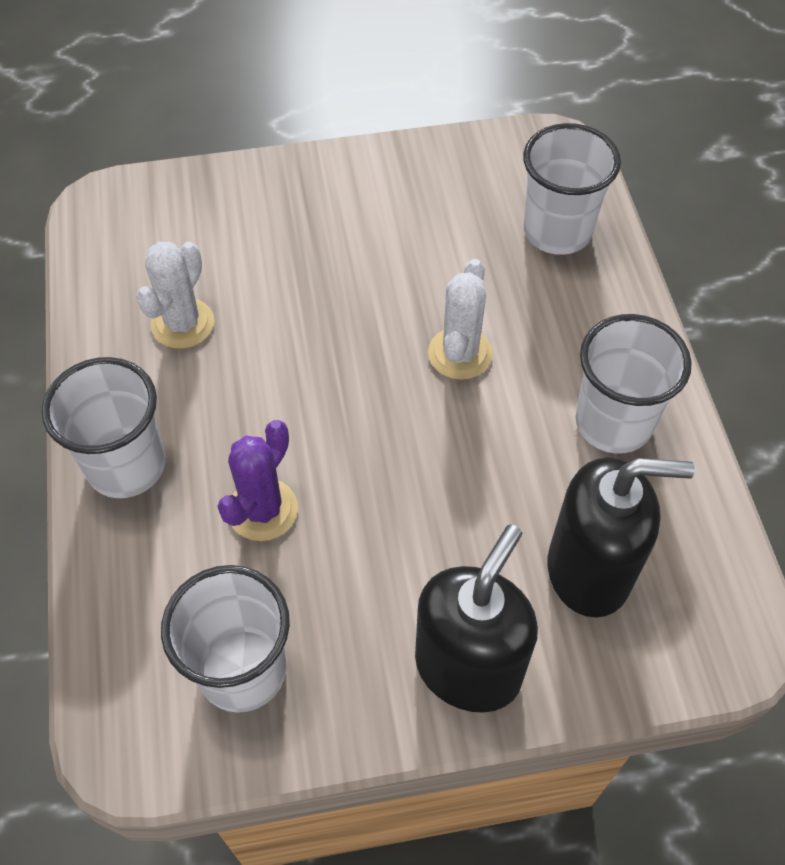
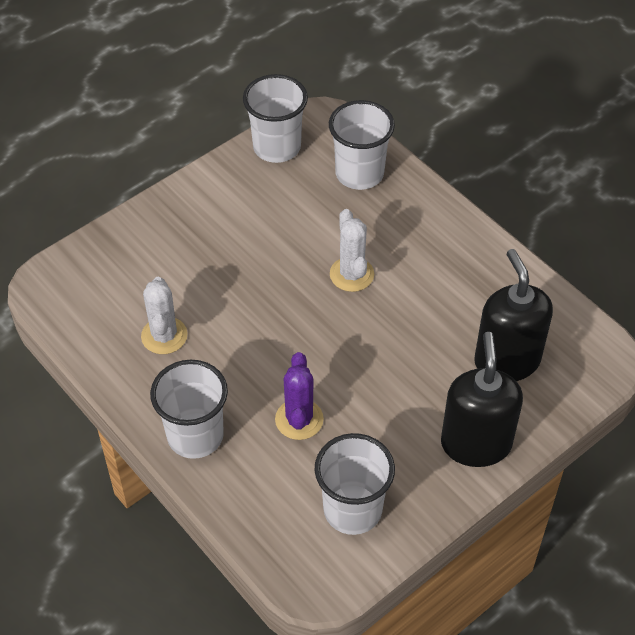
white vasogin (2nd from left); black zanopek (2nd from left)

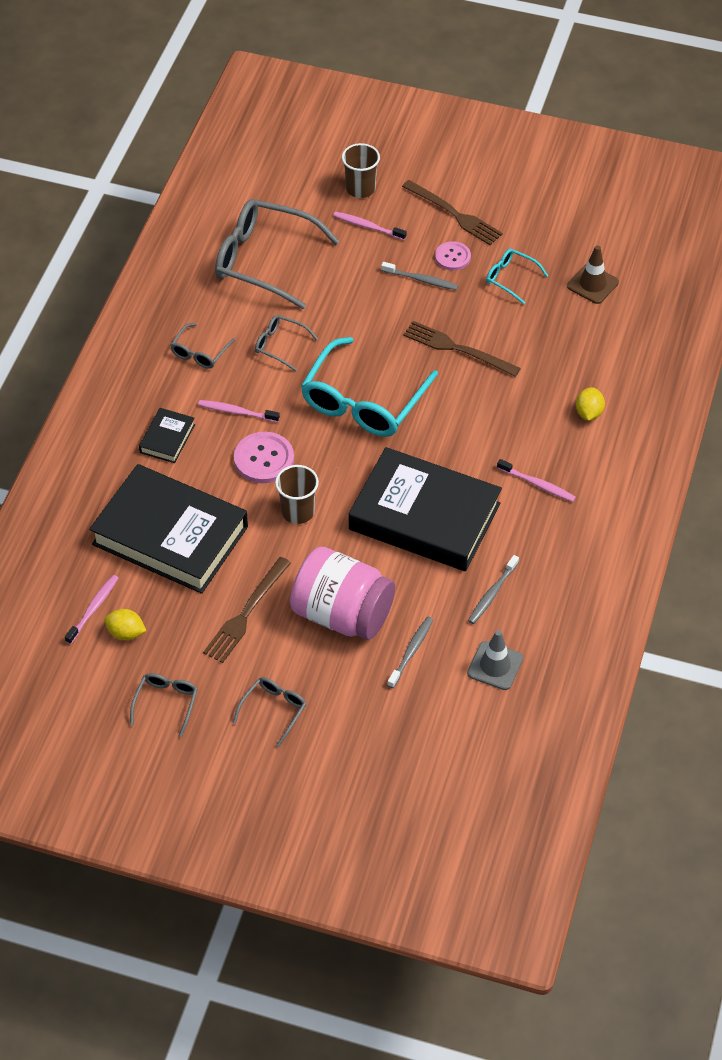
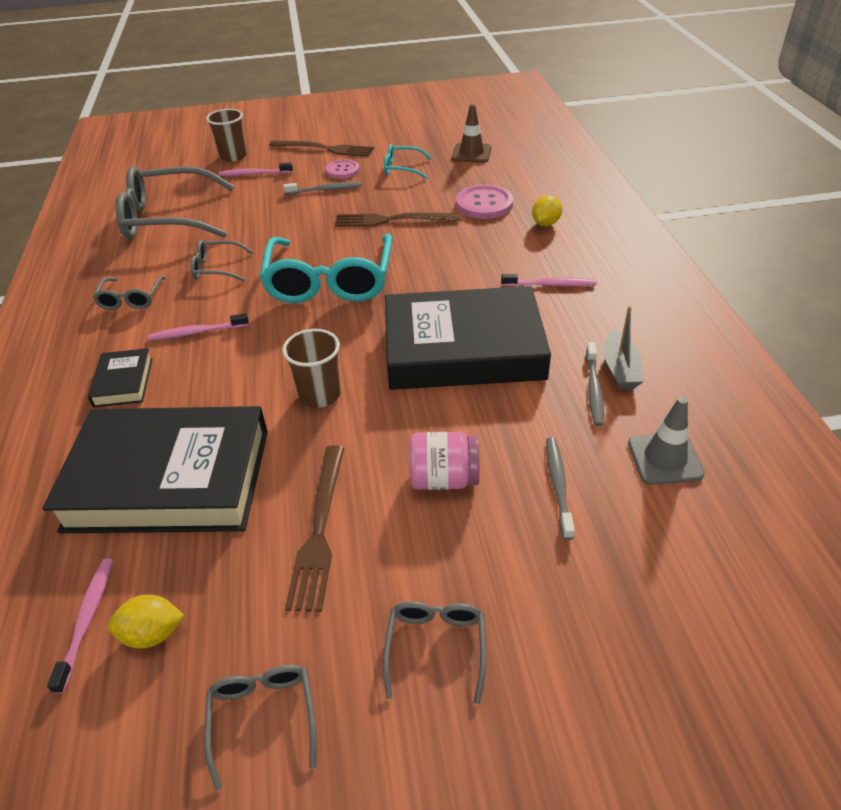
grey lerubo; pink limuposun (2nd from left); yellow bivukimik (2nd from left); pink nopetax

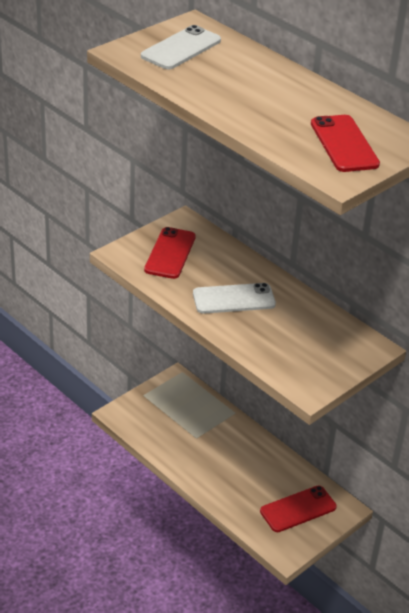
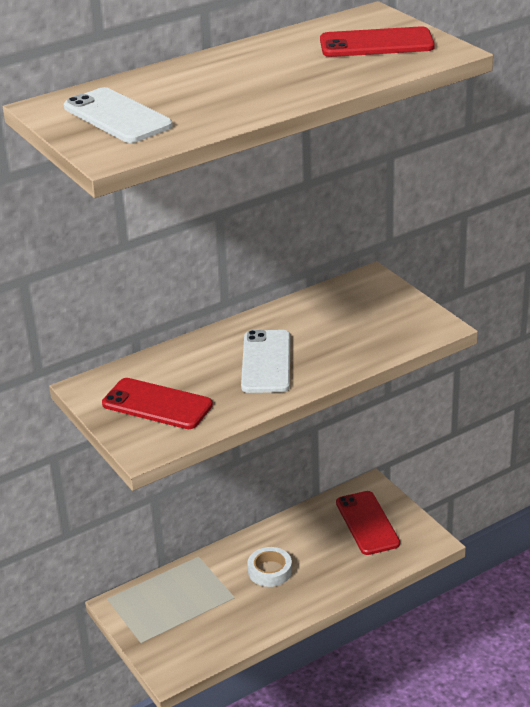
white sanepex

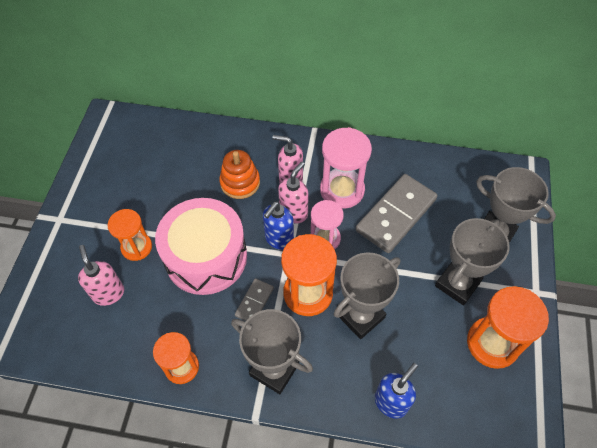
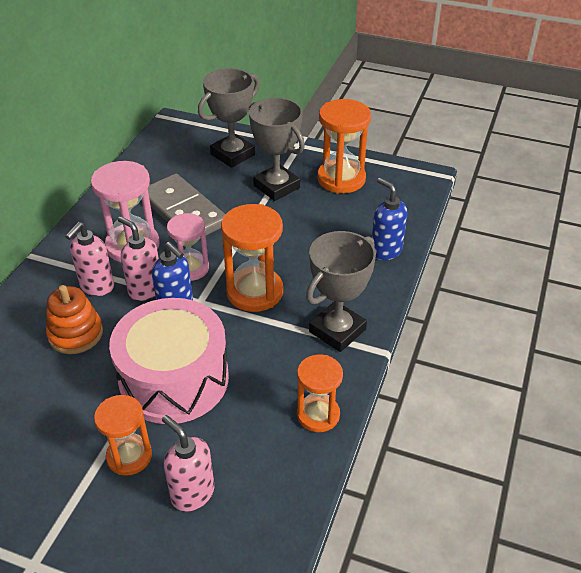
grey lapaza (1st from left in the first image); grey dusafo (2nd from left in the first image); pink zanopek (3rd from left)

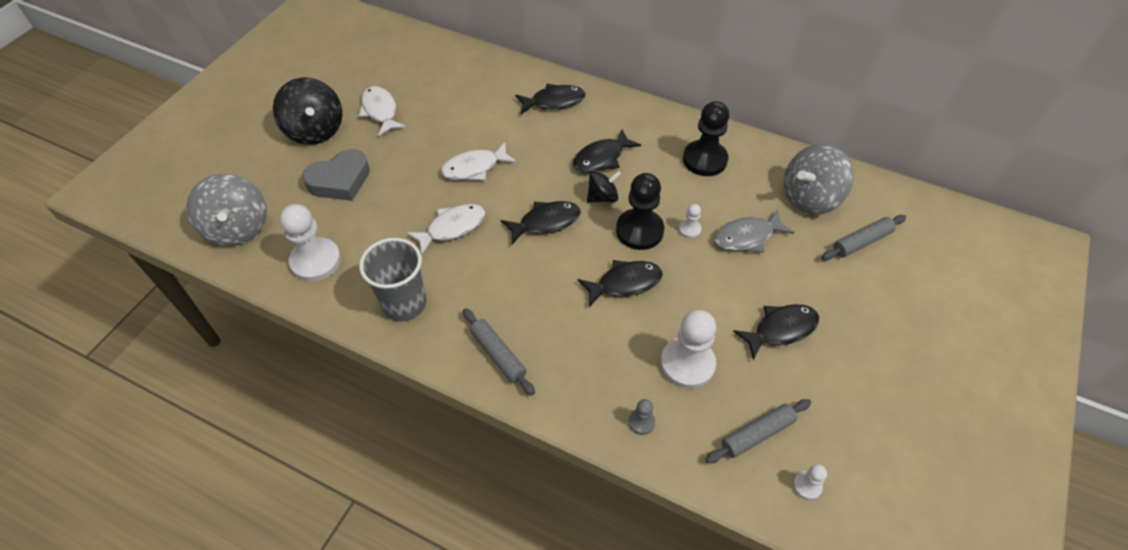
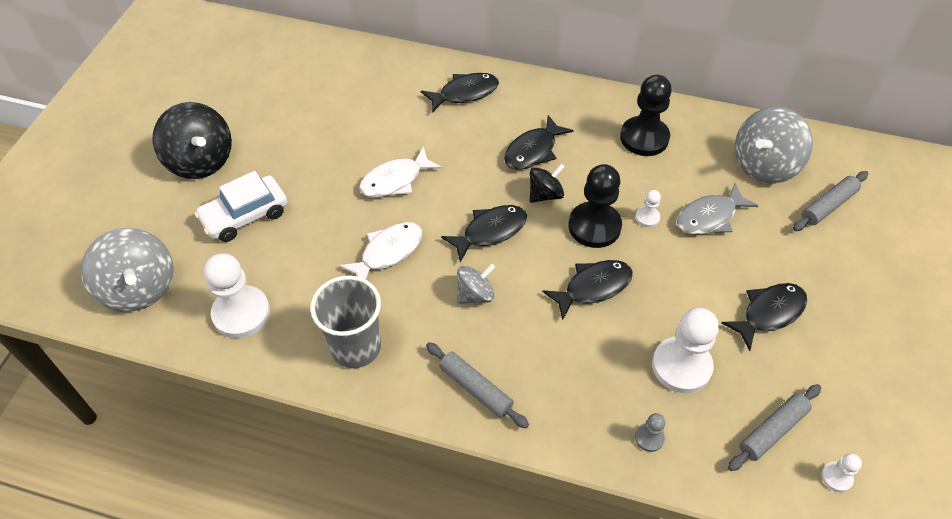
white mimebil (1st from left in the first image); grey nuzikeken (2nd from left); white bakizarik

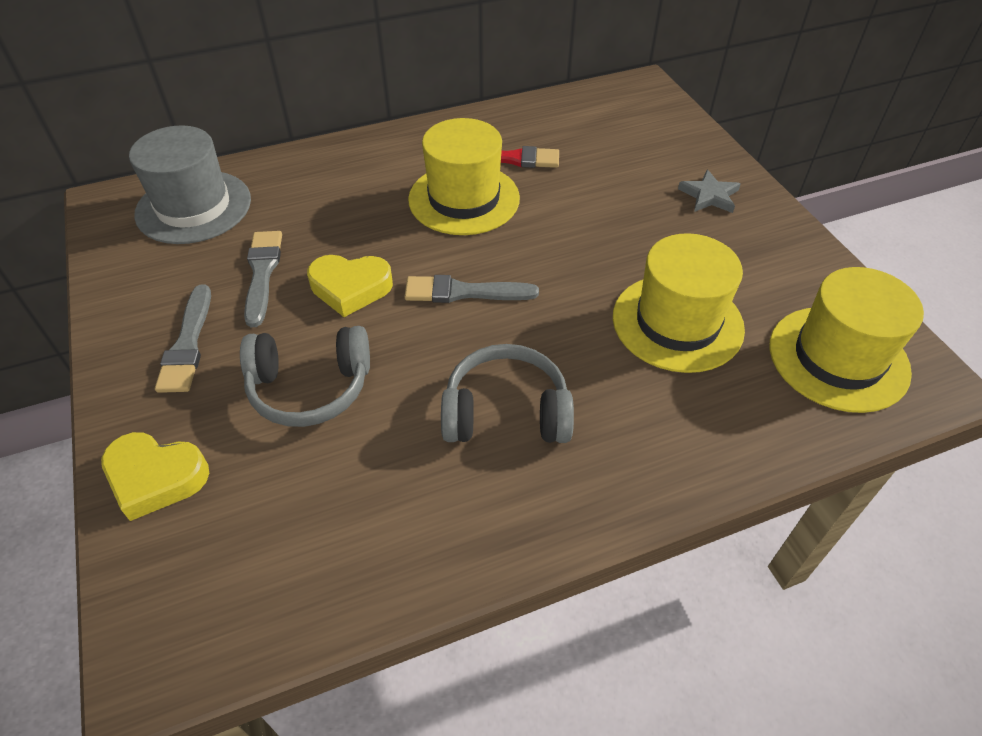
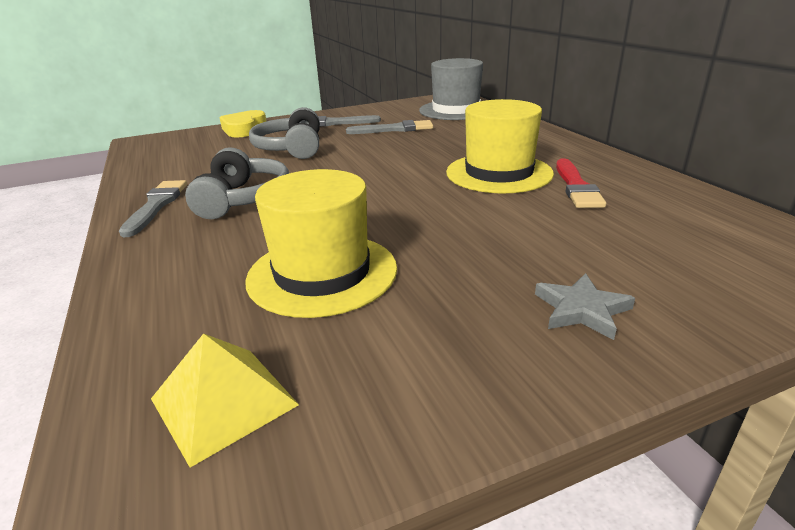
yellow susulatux (2nd from left in the first image); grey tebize (1st from left); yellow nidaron

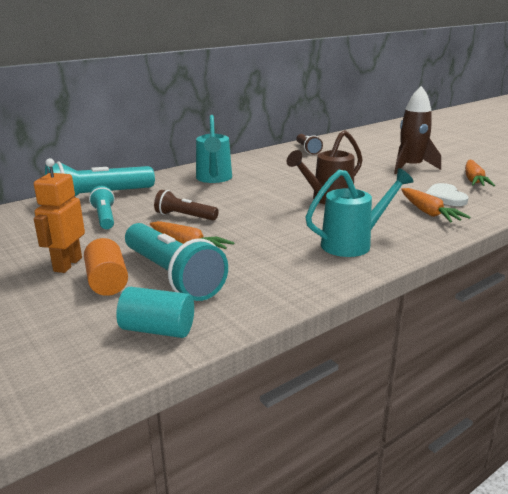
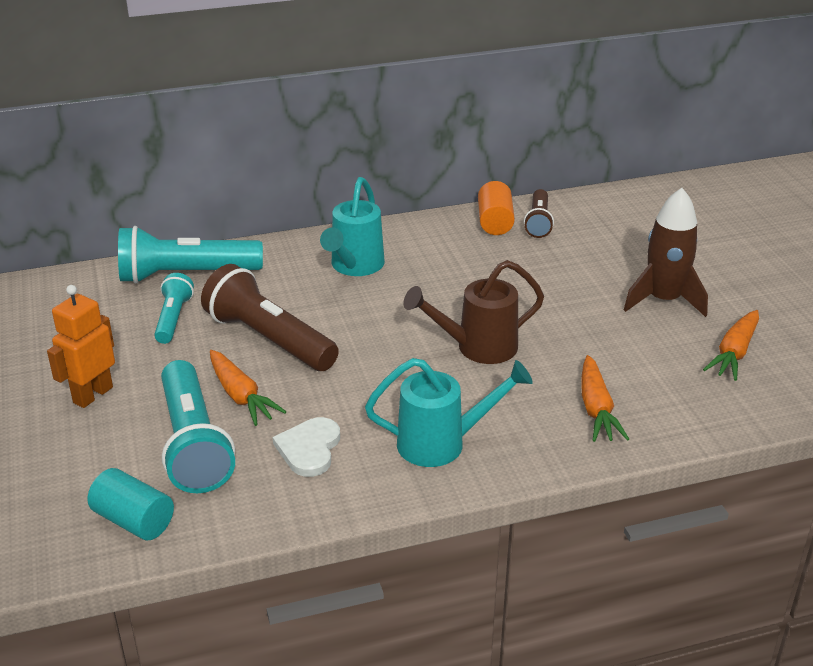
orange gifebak; white susulatux; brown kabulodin (1st from left)

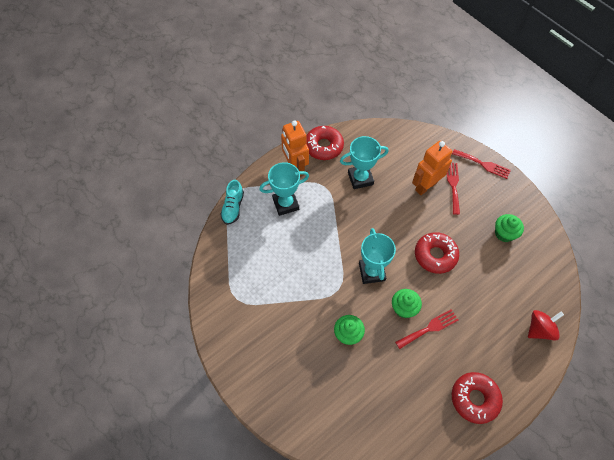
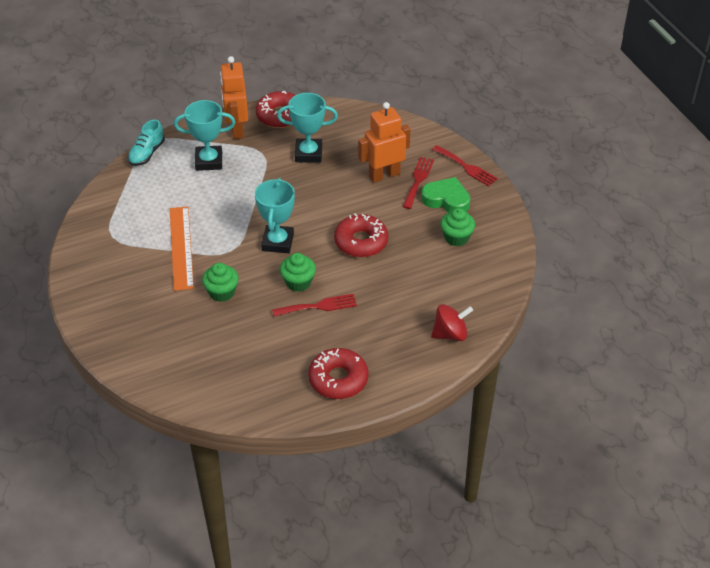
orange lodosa; green susulatux

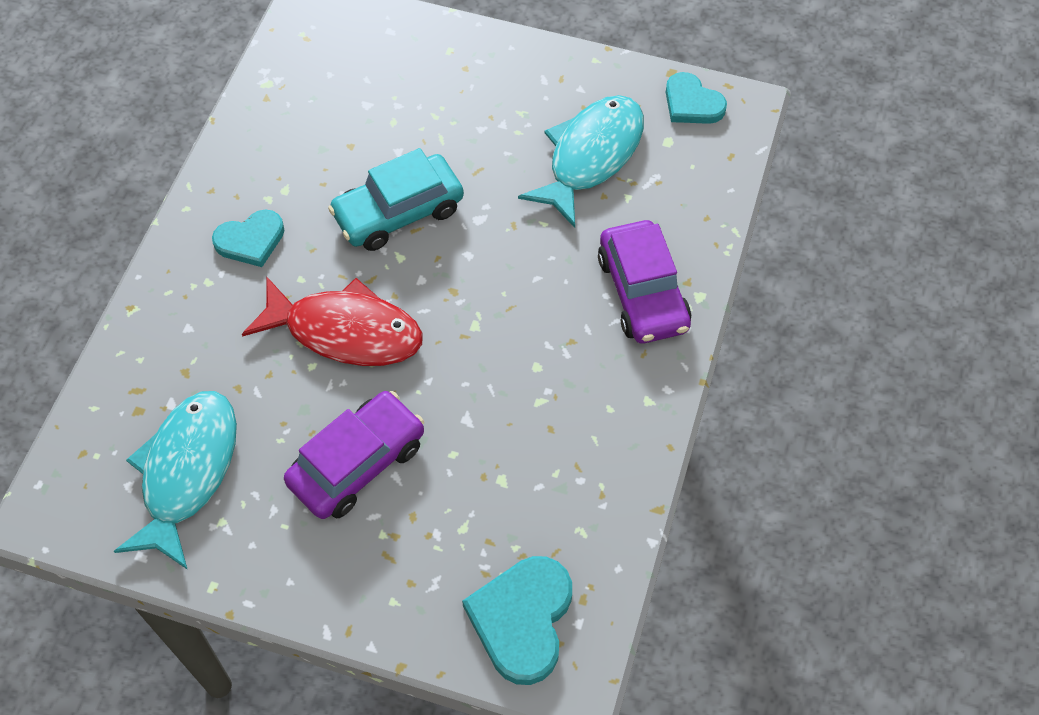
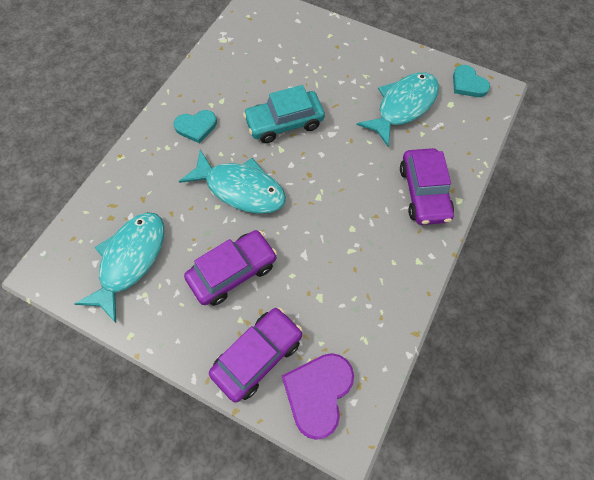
purple bakizarik (2nd from left); turquoise mimebil (2nd from left); purple susulatux

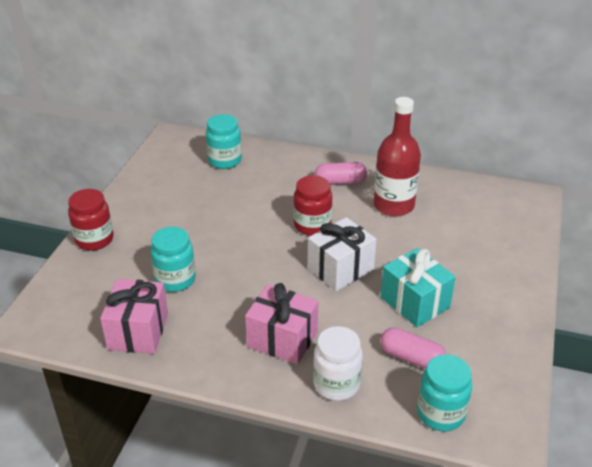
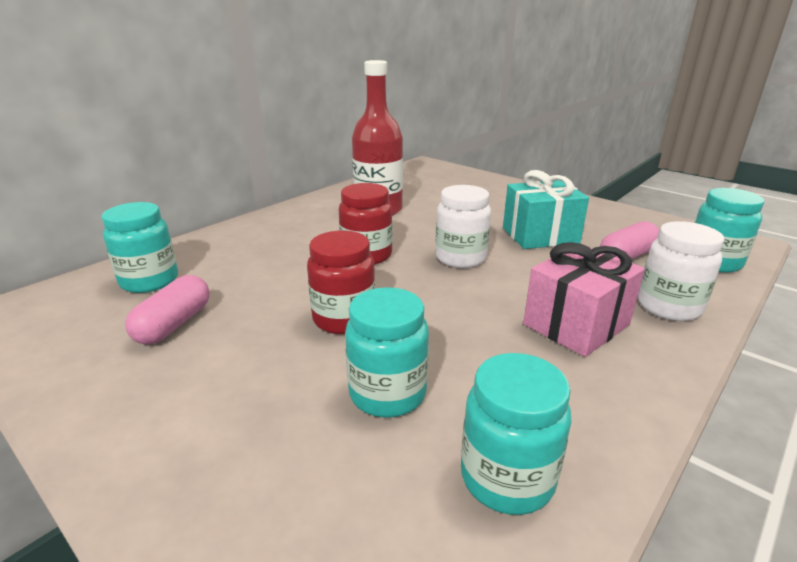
red nopetax (1st from left); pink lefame (1st from left); turquoise nopetax (3rd from left); white nopetax (1st from left)

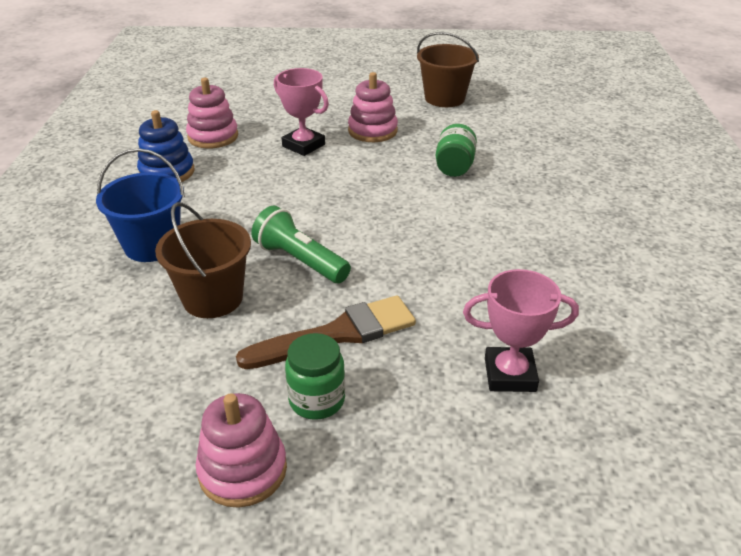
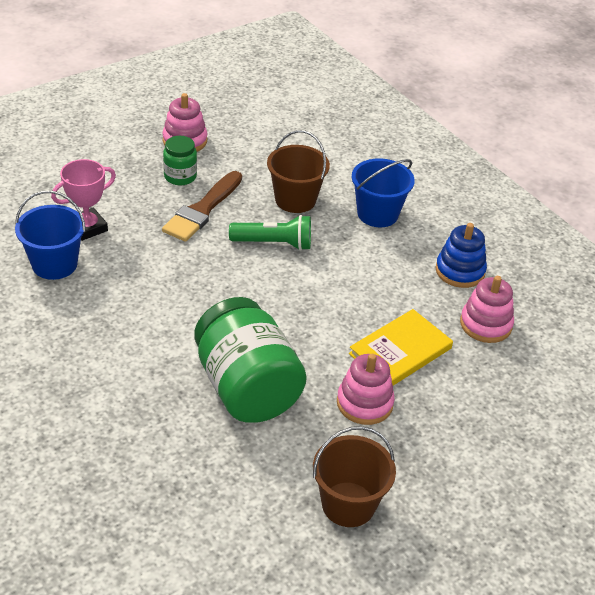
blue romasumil (1st from left); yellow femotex; green nopetax (2nd from left)

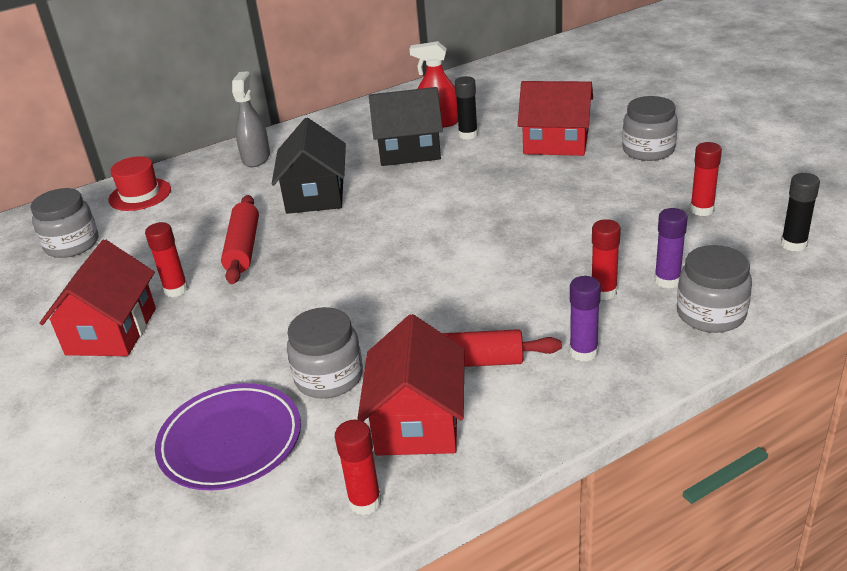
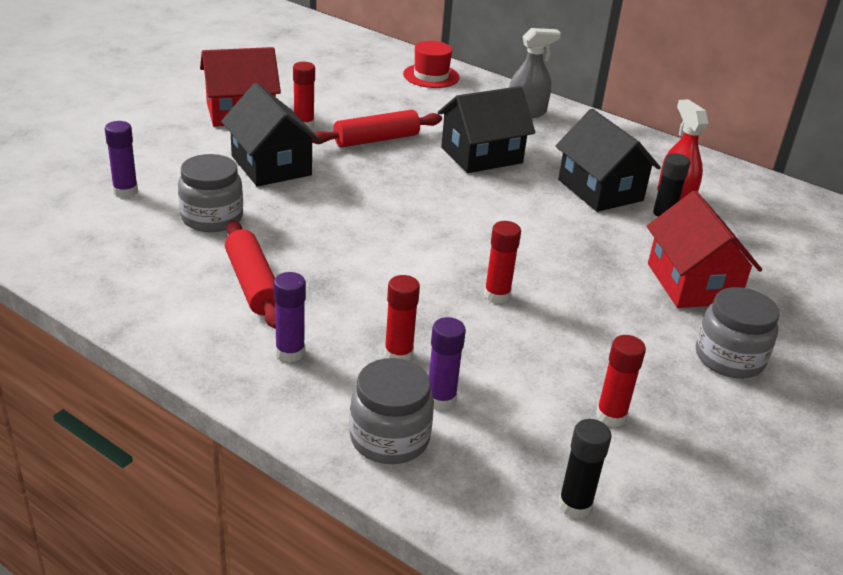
grey nopetax (1st from left in the first image); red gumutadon (2nd from left in the first image); black gumutadon (1st from left); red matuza (3rd from left); purple matuza (1st from left)

